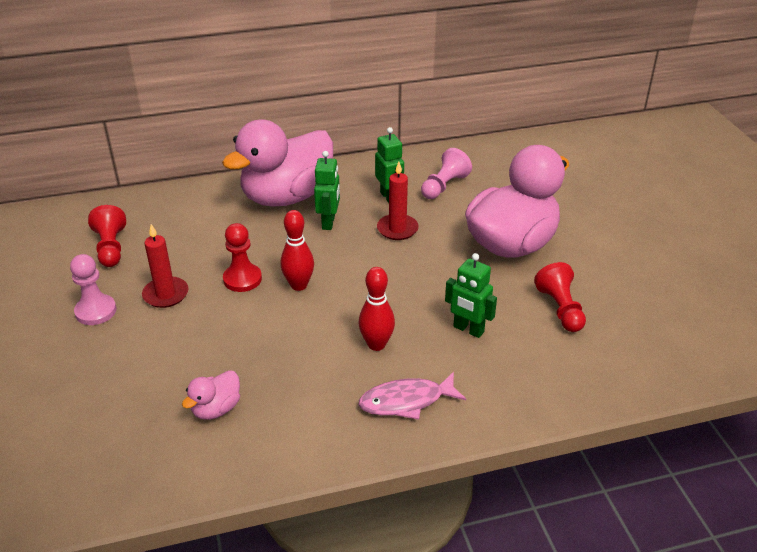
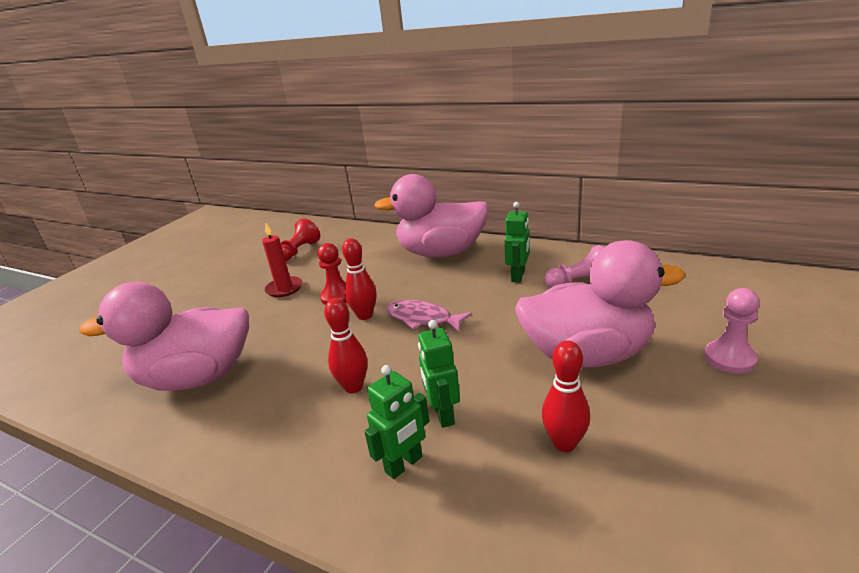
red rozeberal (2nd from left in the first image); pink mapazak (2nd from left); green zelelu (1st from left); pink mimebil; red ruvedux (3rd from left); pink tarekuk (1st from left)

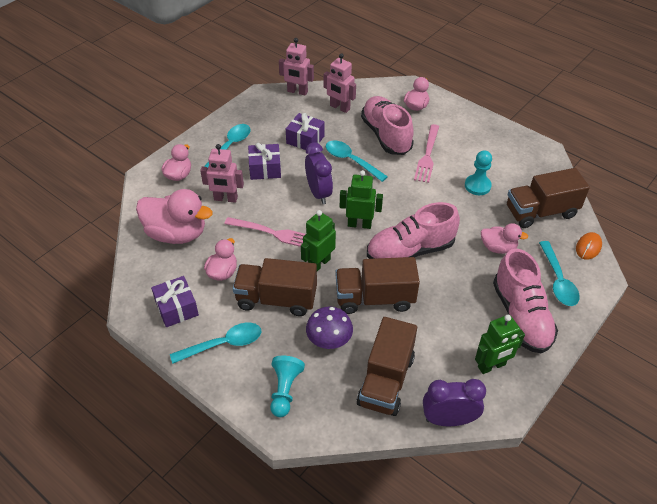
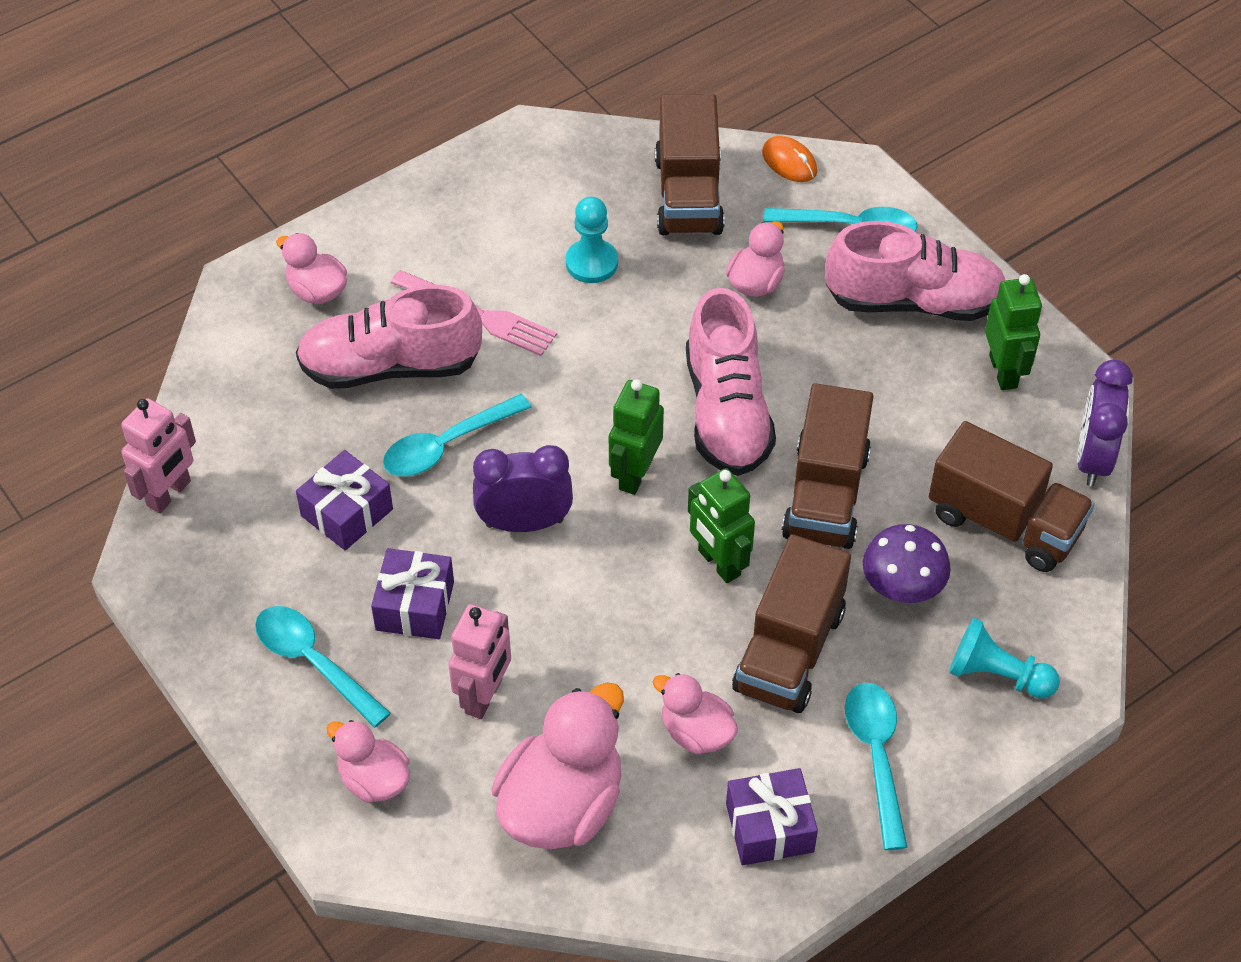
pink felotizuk (1st from left in the first image); pink zelelu (3rd from left in the first image)

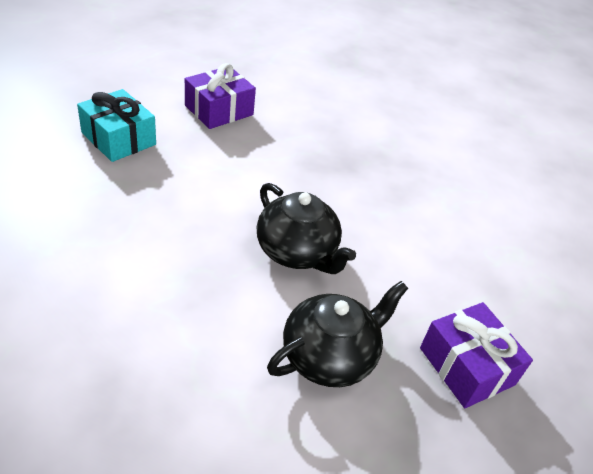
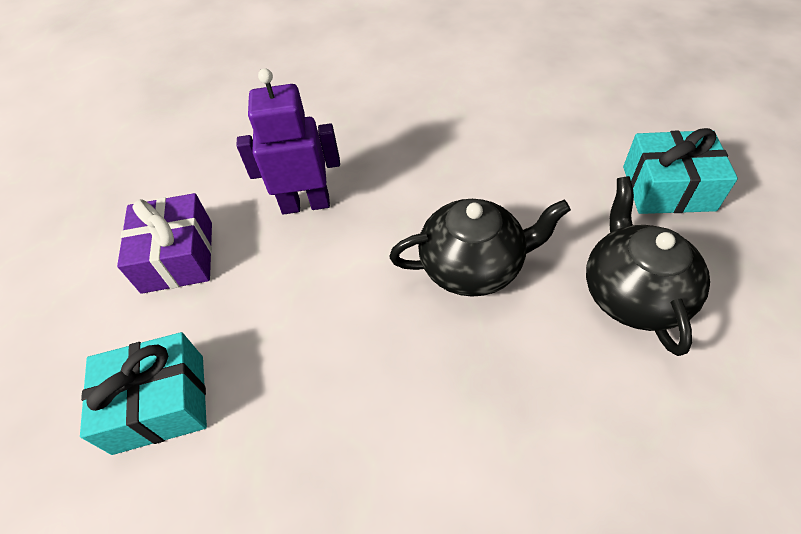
purple zelelu; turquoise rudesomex (2nd from left)

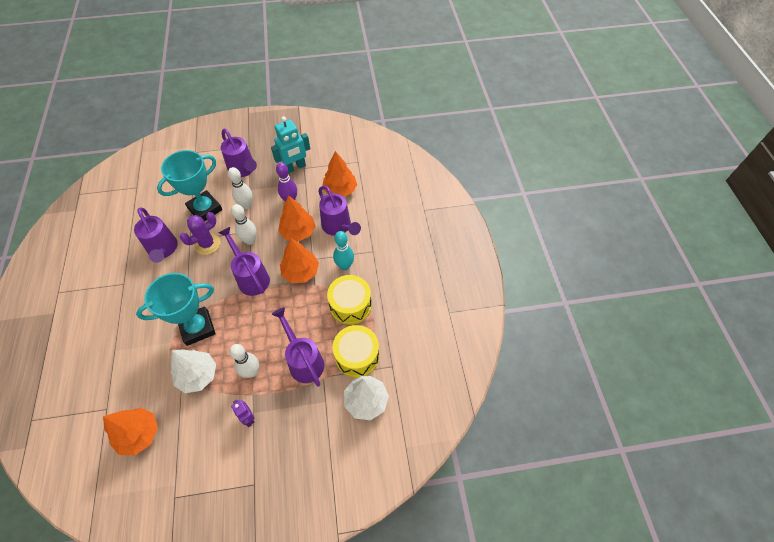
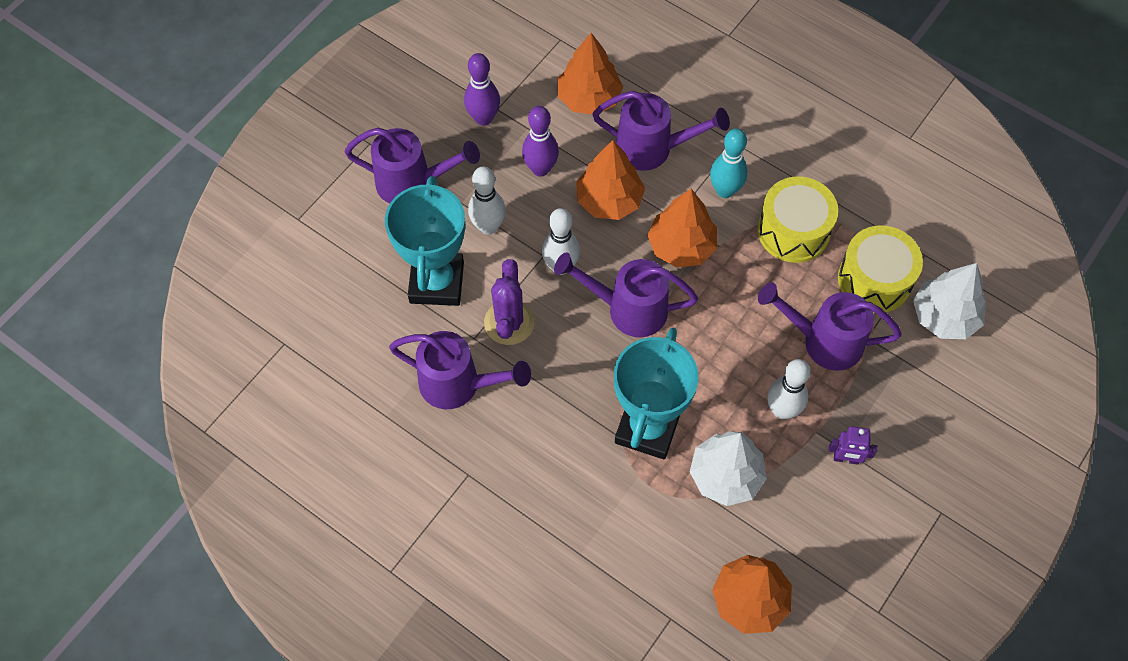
purple ruvedux (1st from left)

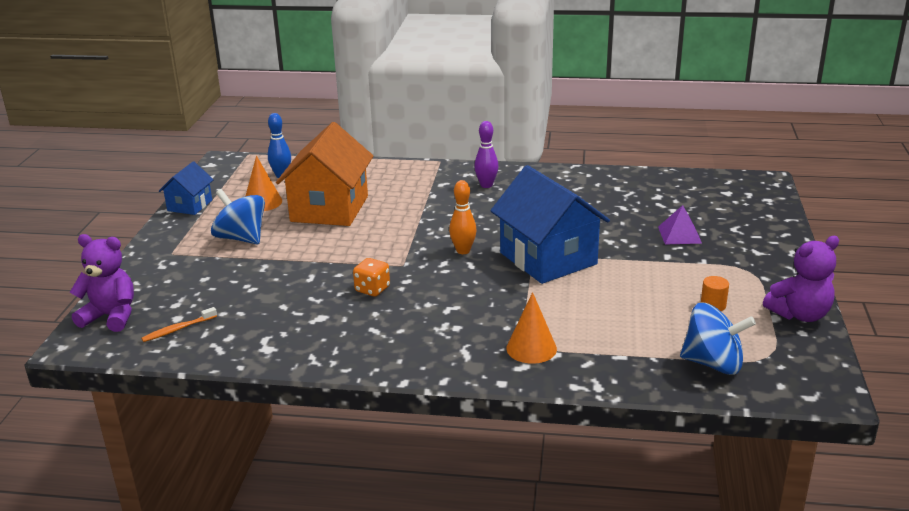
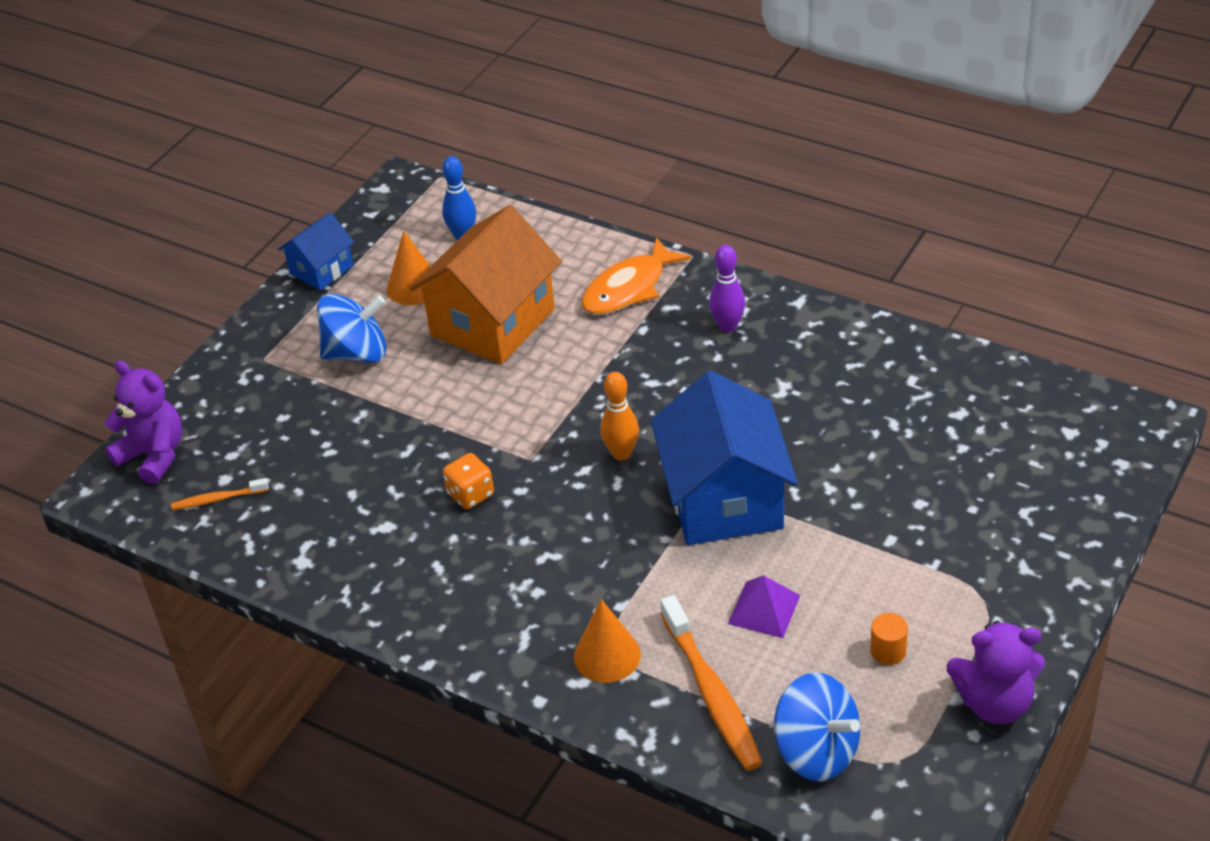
orange mimebil; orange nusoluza (2nd from left); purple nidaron; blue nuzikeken (1st from left)

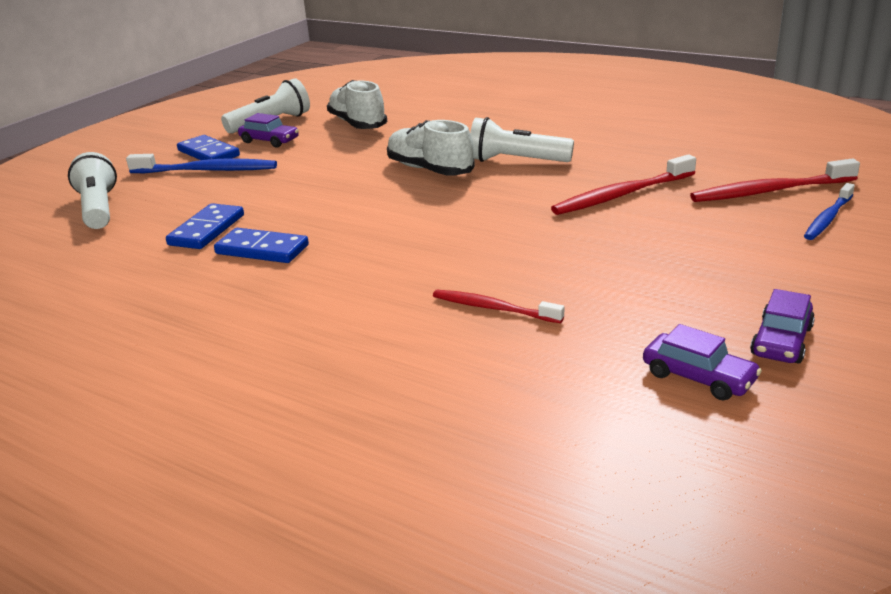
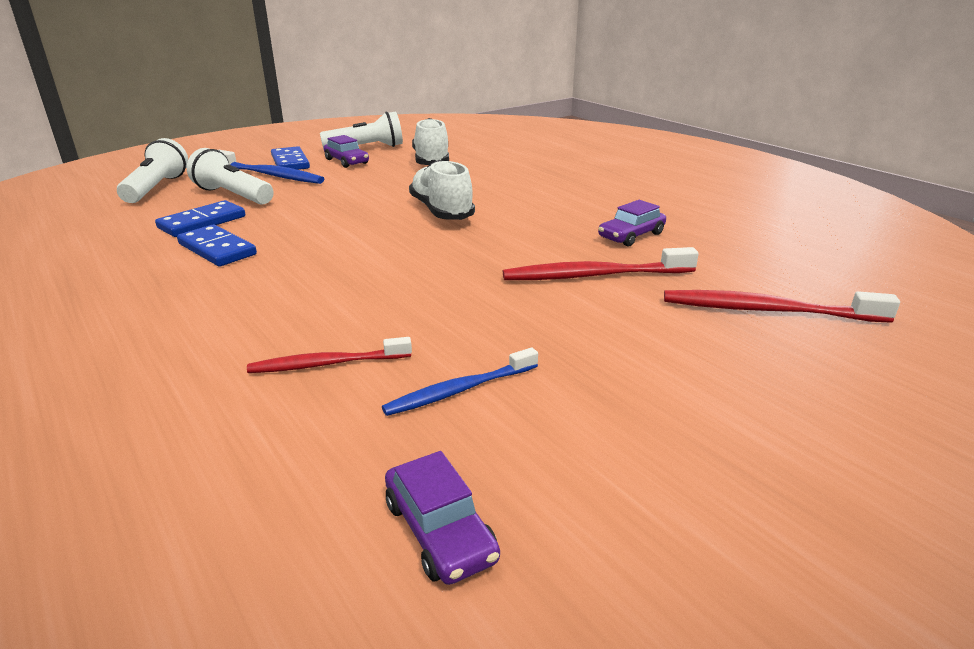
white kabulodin (2nd from left); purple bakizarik (3rd from left); blue nusoluza (2nd from left); red nusoluza (1st from left)

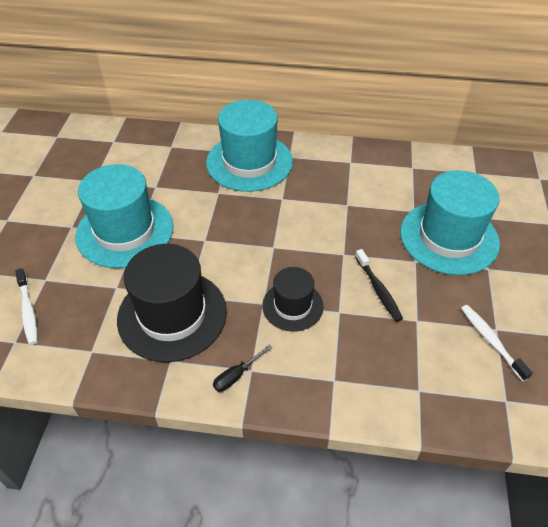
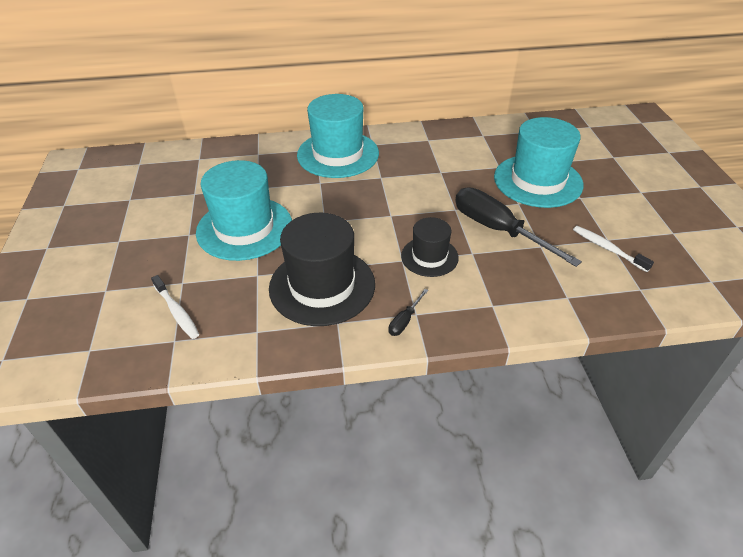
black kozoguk (2nd from left)

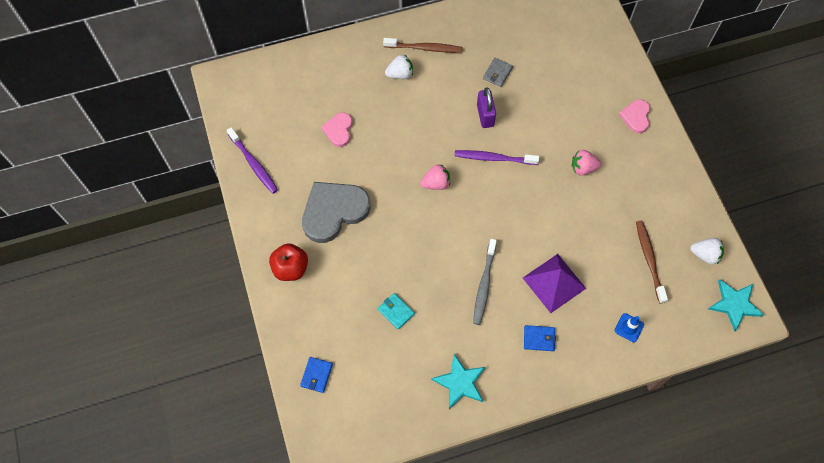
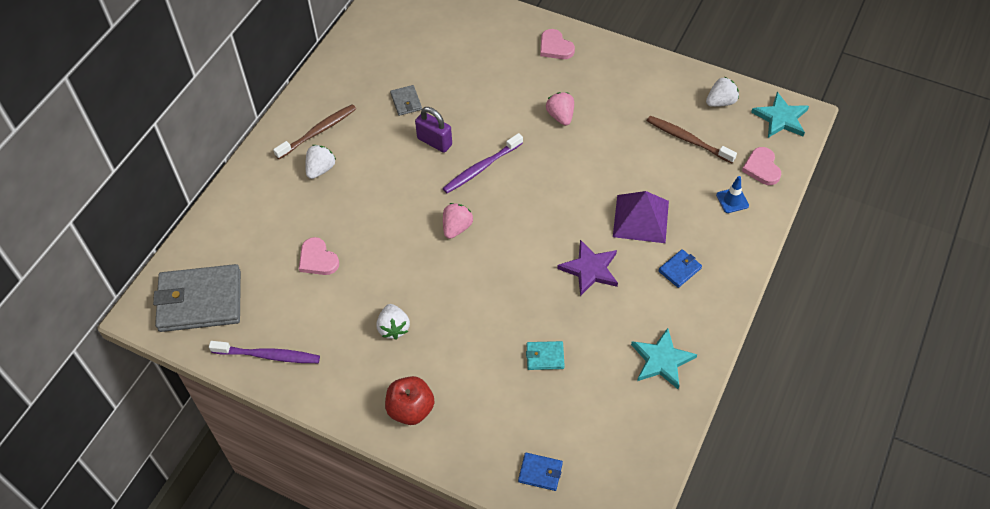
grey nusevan (1st from left); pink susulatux (3rd from left); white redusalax (2nd from left); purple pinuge; blue nusevan (1st from left); pink redusalax (2nd from left)

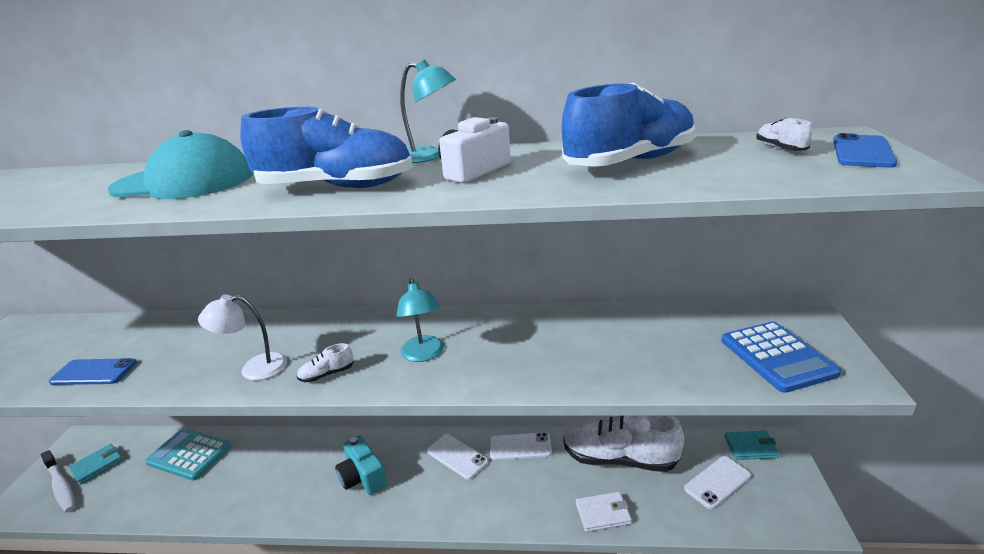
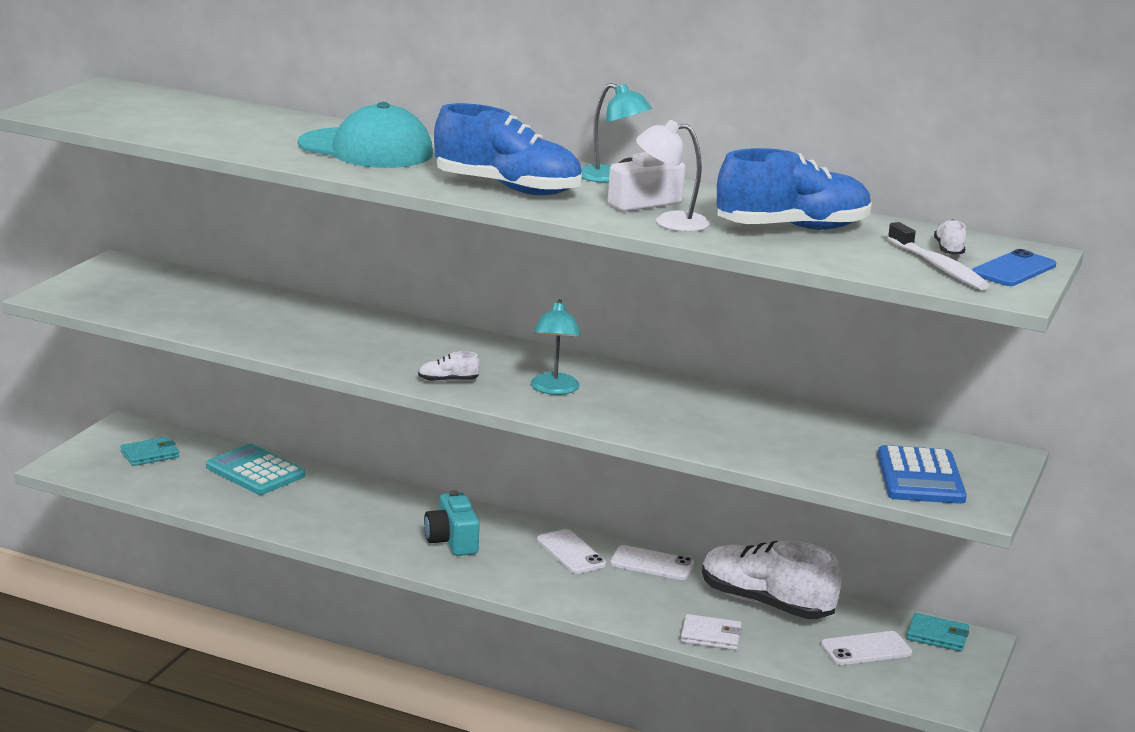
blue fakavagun (1st from left in the first image); white nusoluza; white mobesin

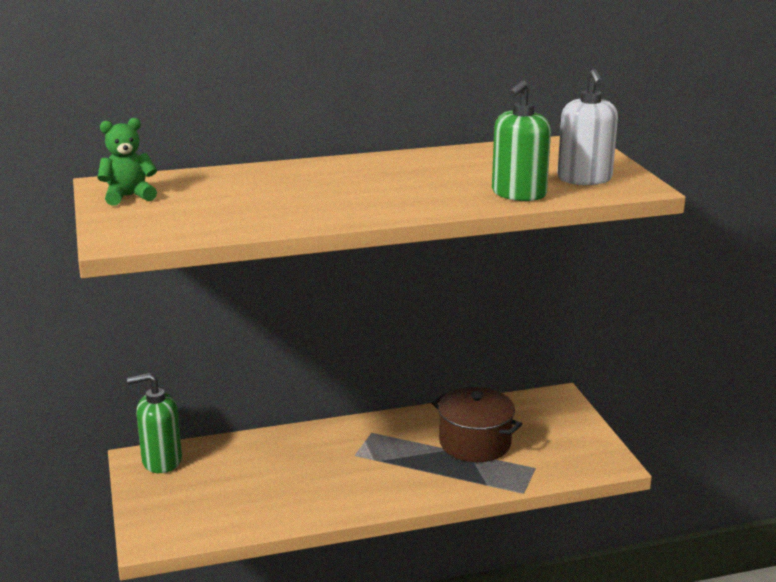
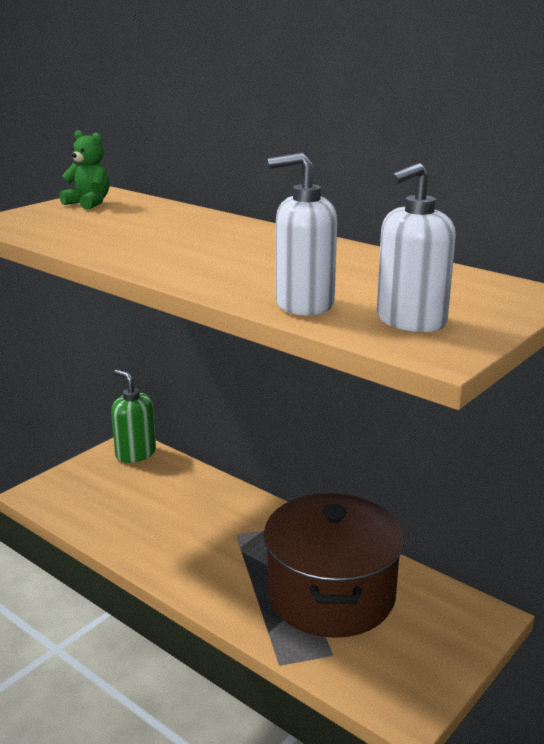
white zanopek (1st from left); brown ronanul

